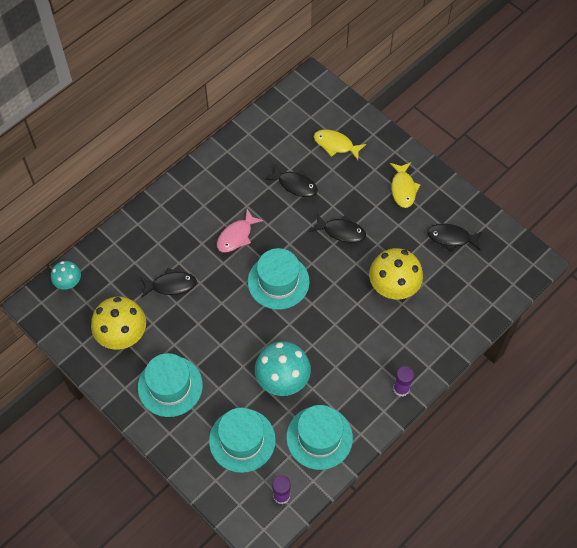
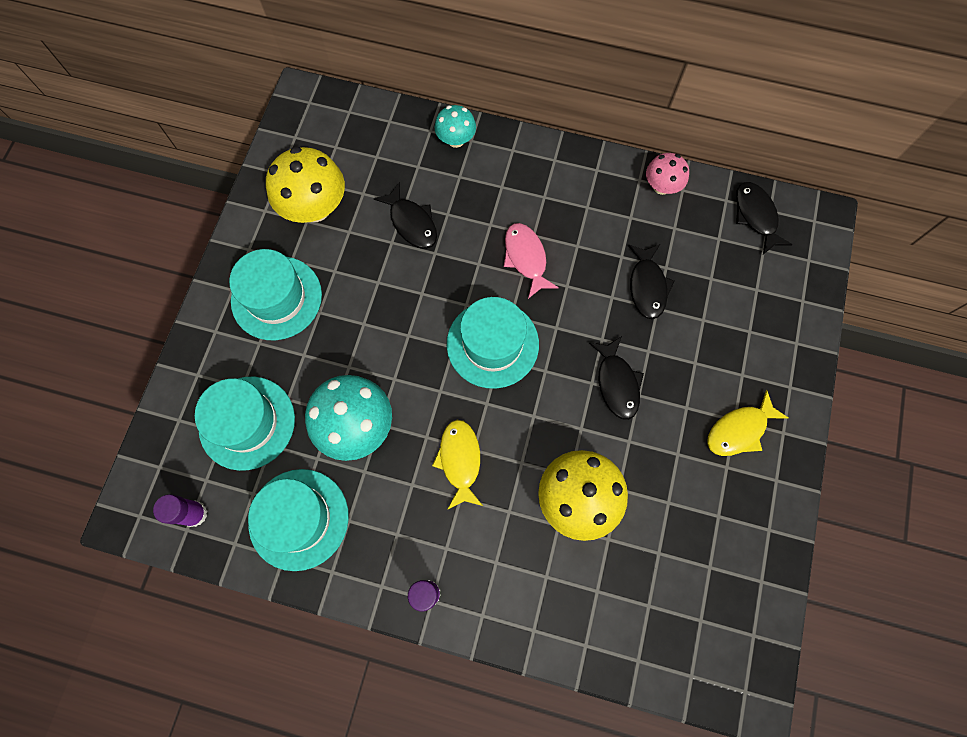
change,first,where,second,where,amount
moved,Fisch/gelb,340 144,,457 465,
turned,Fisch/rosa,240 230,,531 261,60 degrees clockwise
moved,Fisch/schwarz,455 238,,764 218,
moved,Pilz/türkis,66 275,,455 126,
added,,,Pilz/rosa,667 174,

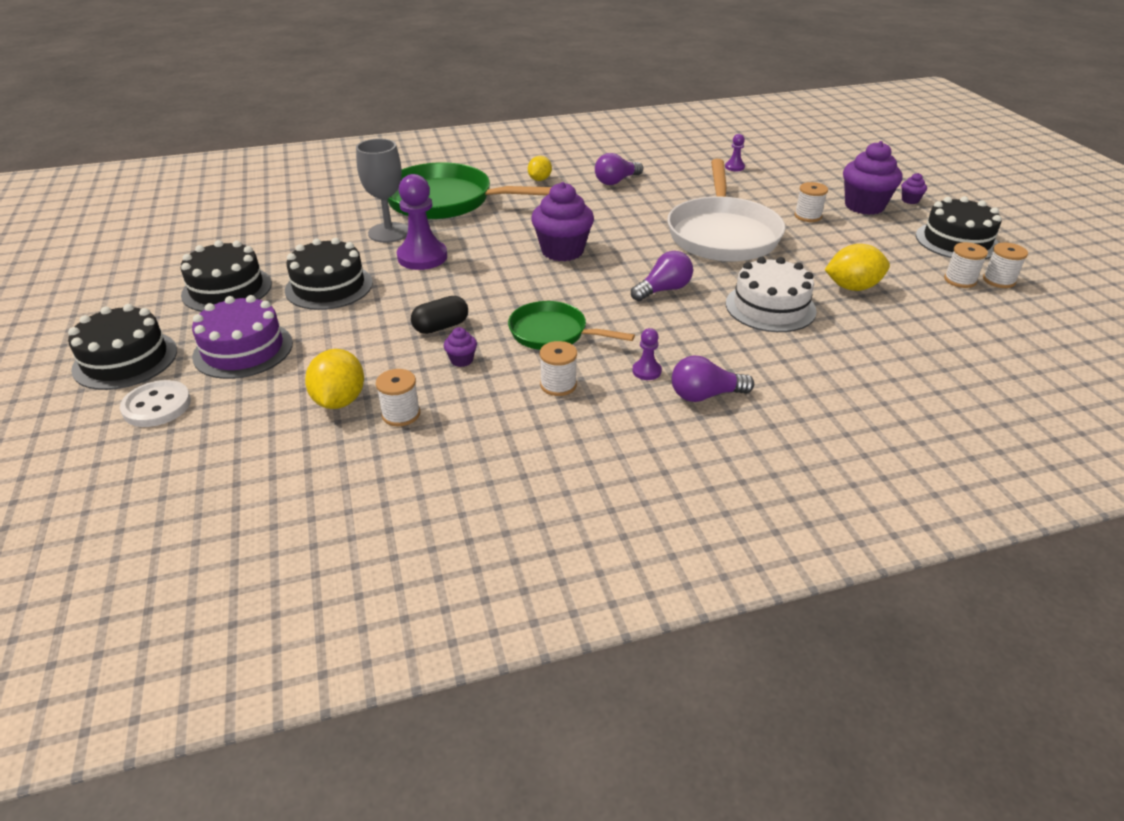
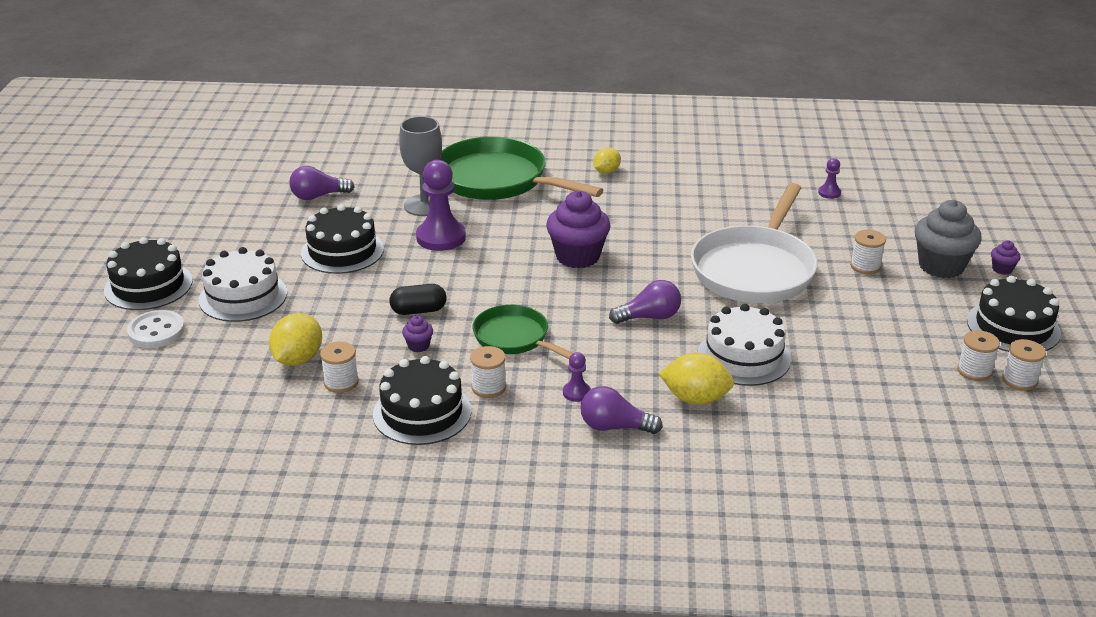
change,first,where,second,where,amount
recoloured,Muffin/lila,873 178,Muffin/grau,948 239,
moved,Glühbirne/lila,619 169,,322 183,
moved,Kuchen/schwarz,226 276,,422 400,
moved,Zitrone/gelb,857 267,,696 379,
recoloured,Kuchen/lila,242 337,Kuchen/weiß,243 284,

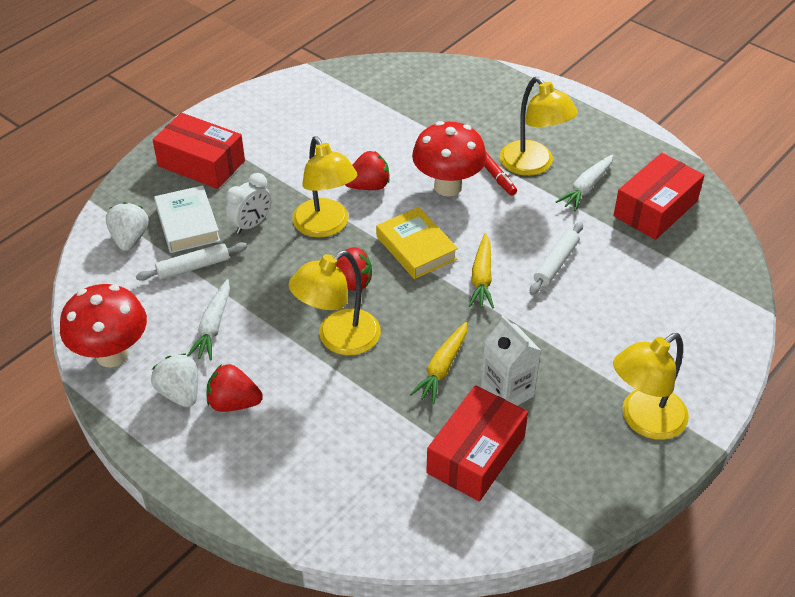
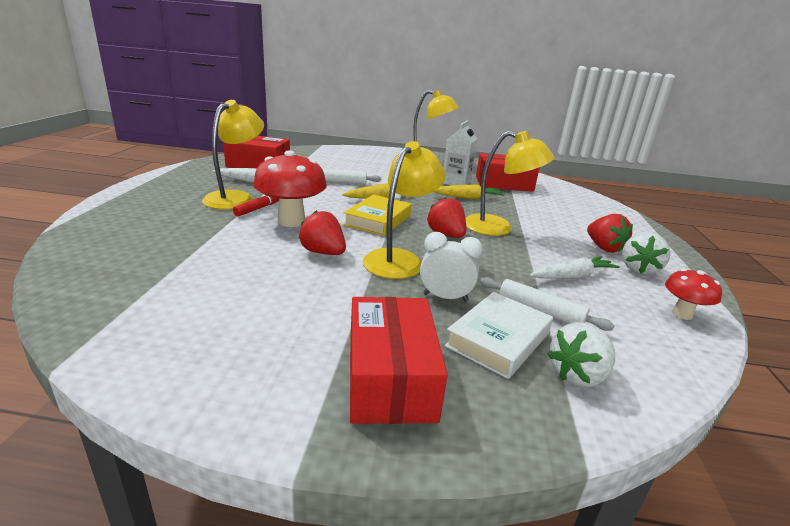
change,first,where,second,where,amount
resized,Pilz/rot,103 326,,693 294,x0.55

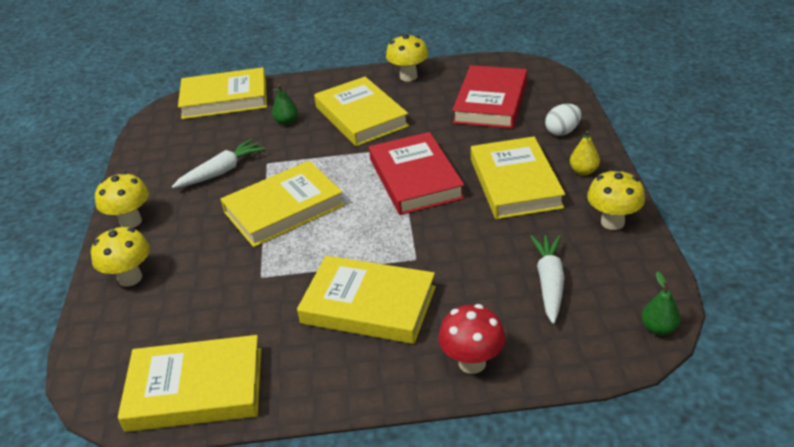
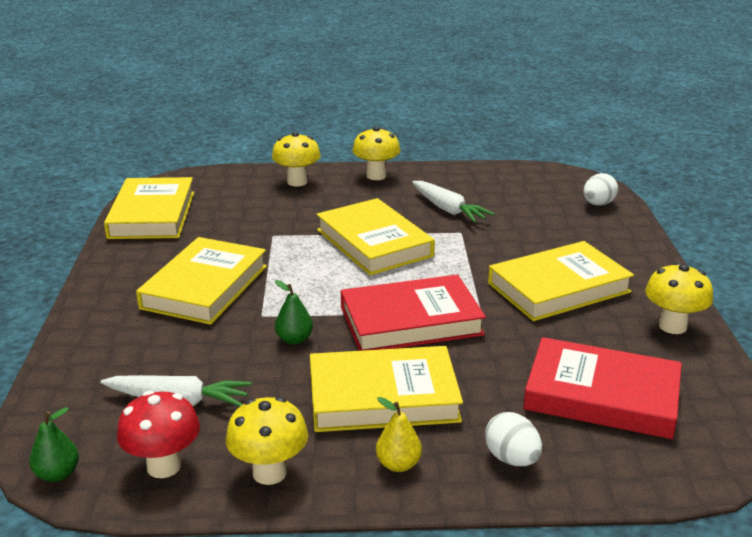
change,first,where,second,where,amount
replaced,Buch/gelb,222 93,Ei/weiß,600 189,
moved,Birne/grün,285 105,,294 312,
moved,Pilz/rot,472 339,,158 434,

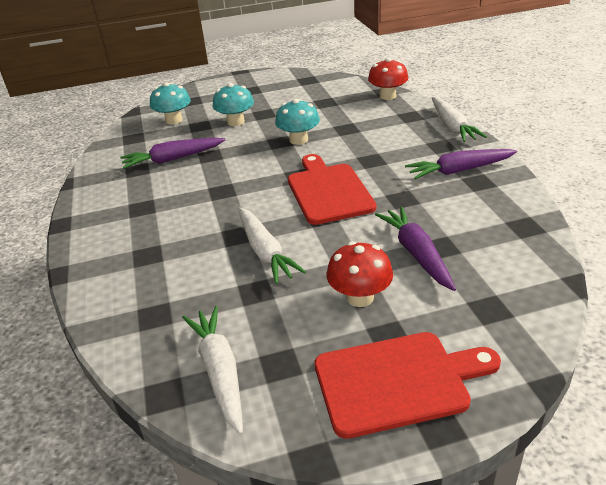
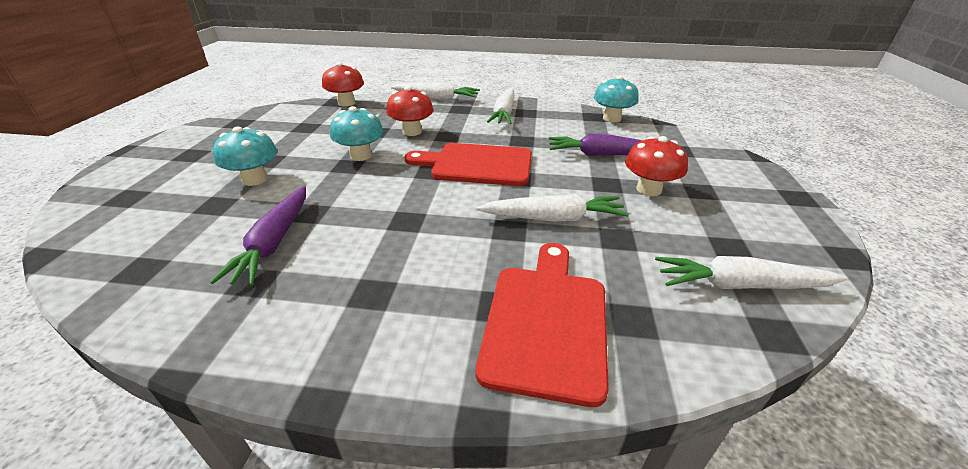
change,first,where,second,where,amount
moved,Pilz/türkis,170 103,,616 99,
recoloured,Karotte/lila,461 164,Karotte/weiß,500 106,
moved,Schneidebrett/rot,408 385,,542 325,
added,,,Pilz/rot,410 111,

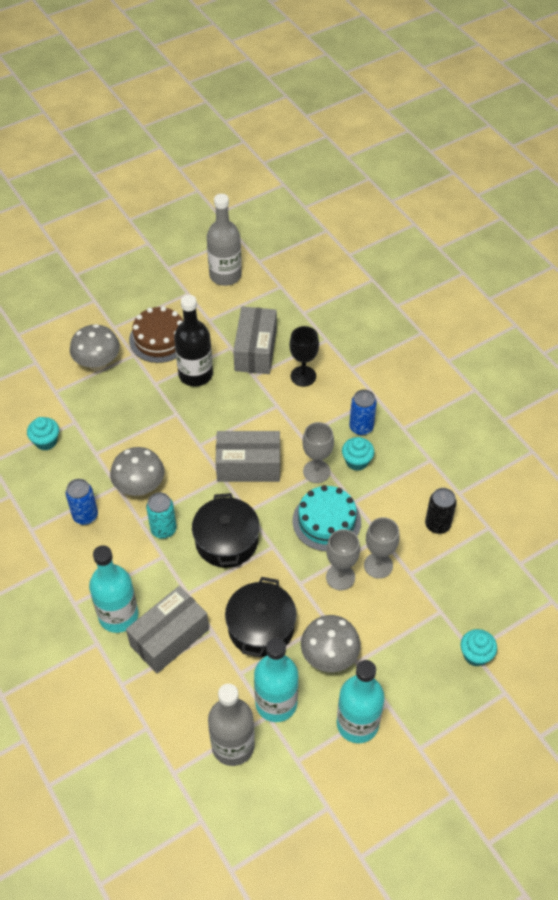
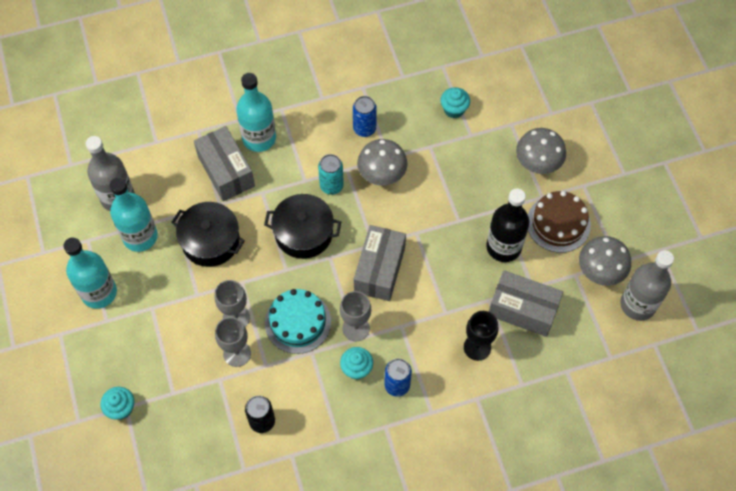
change,first,where,second,where,amount
moved,Pilz/grau,331 643,,605 261,

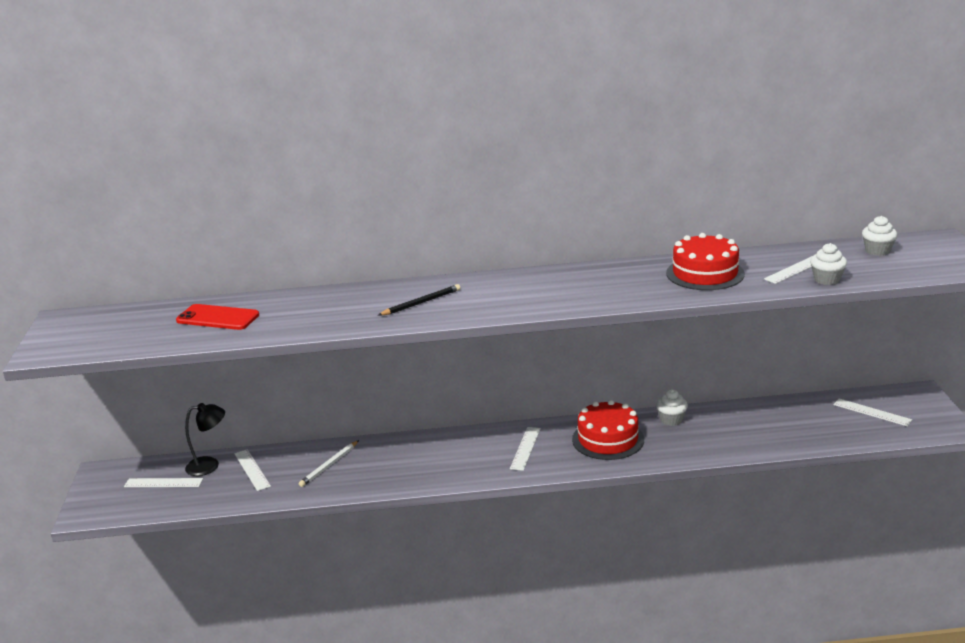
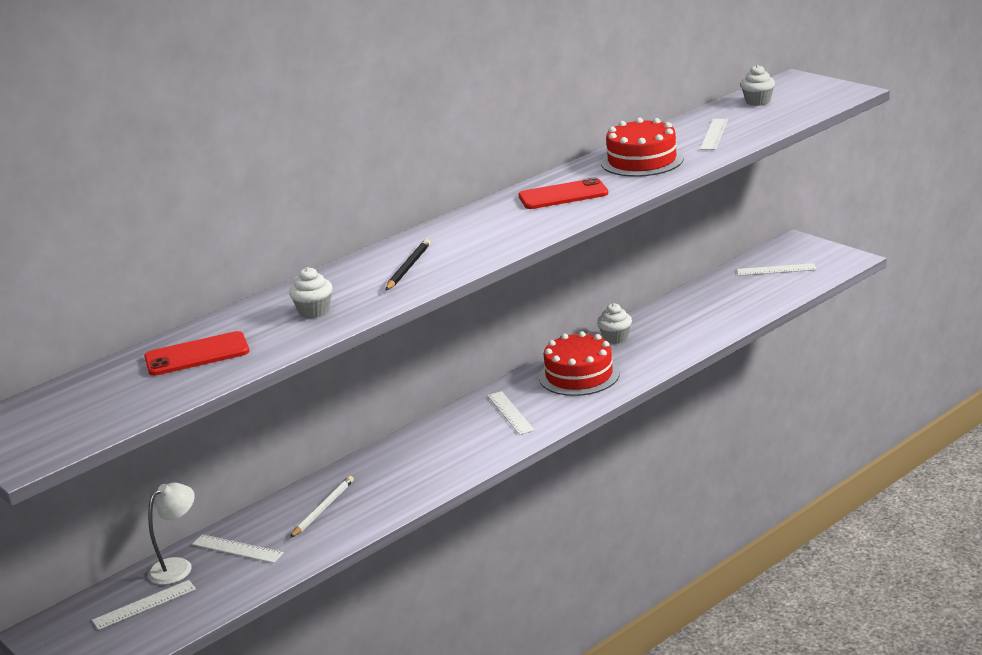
change,first,where,second,where,amount
moved,Muffin/weiß,828 264,,310 293,
recoloured,Lampe/schwarz,205 439,Lampe/weiß,171 534,
turned,Bleistift/weiß,329 463,,322 507,150 degrees counterclockwise
added,,,Handy/rot,563 193,

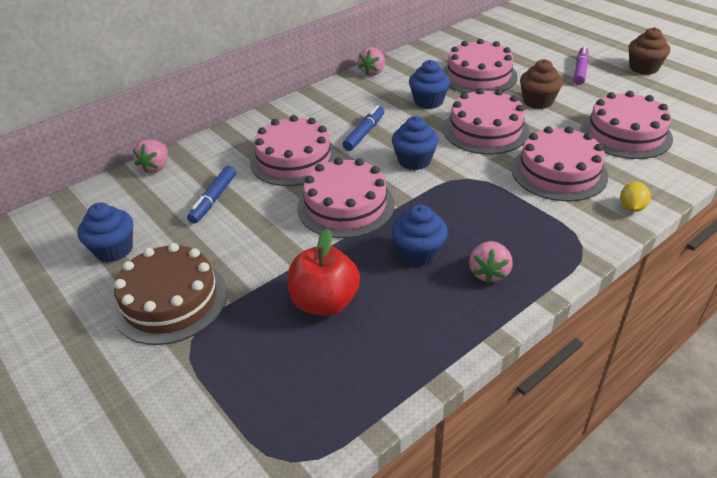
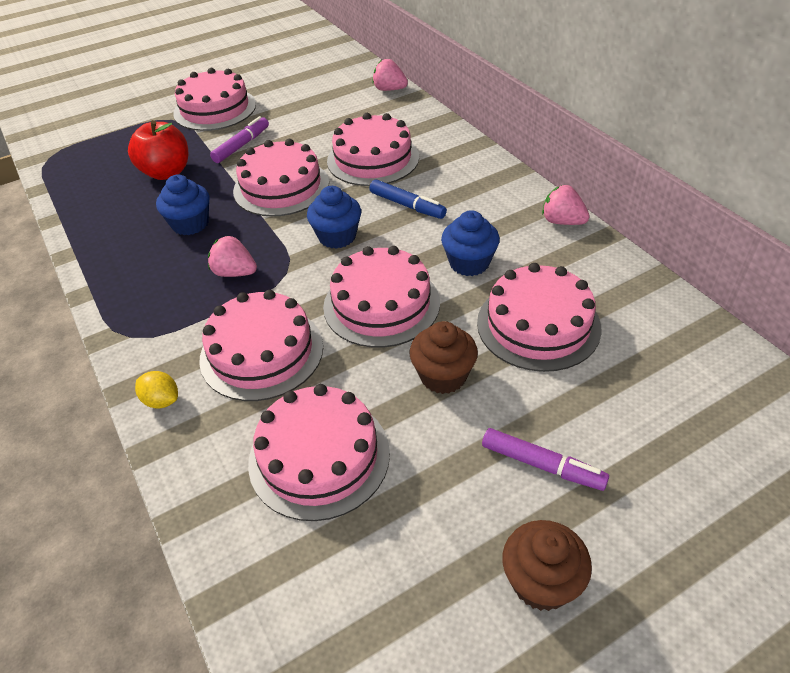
change,first,where,second,where,amount
removed,Filzstift/blau,211 195,,,
removed,Muffin/blau,105 232,,,
moved,Erdbeere/rosa,491 262,,232 256,
recoloured,Kuchen/braun,169 294,Kuchen/rosa,214 99,
added,,,Filzstift/lila,239 139,

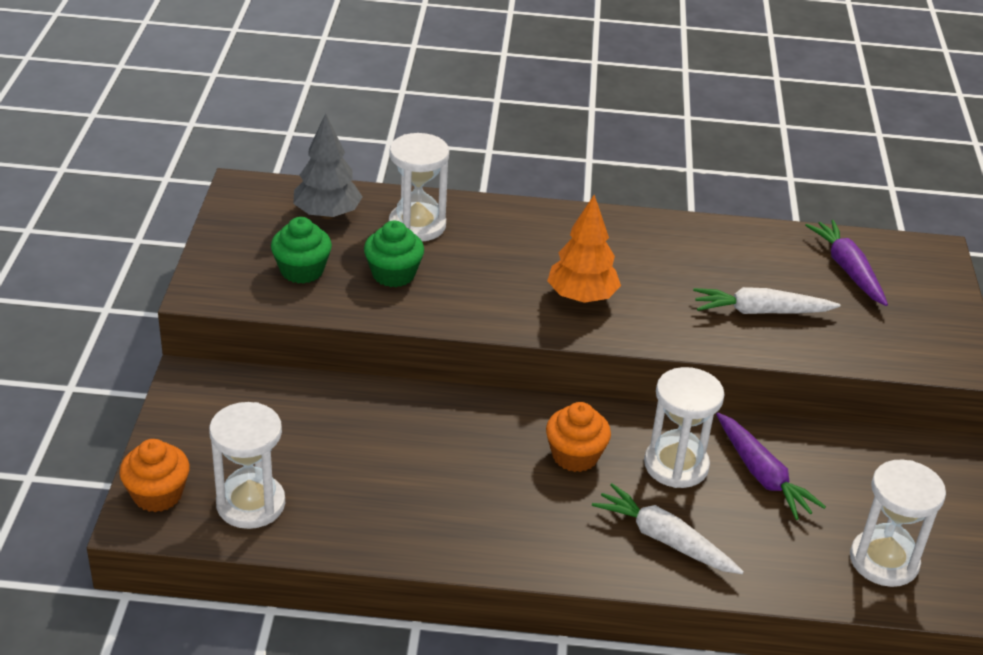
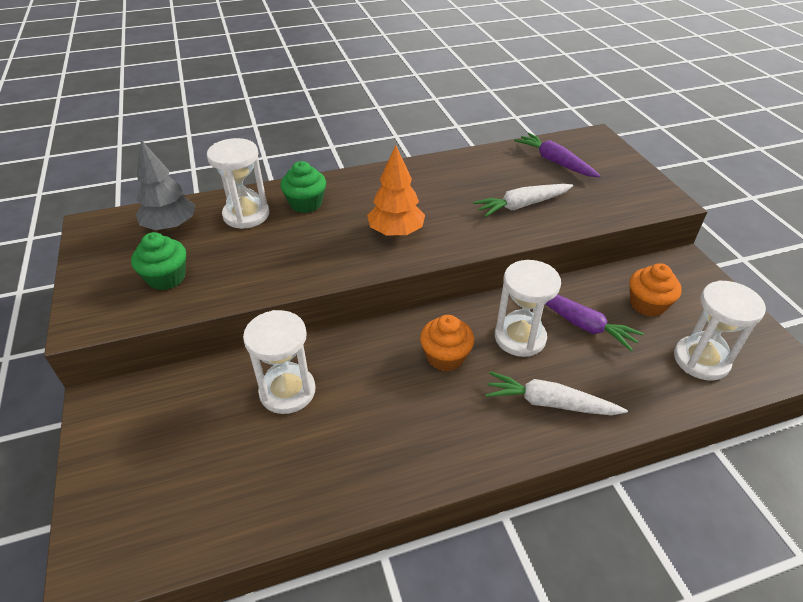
change,first,where,second,where,amount
moved,Muffin/grün,394 254,,303 187,
moved,Sanduhr/weiß,247 465,,279 362,
moved,Muffin/orange,155 475,,656 290,

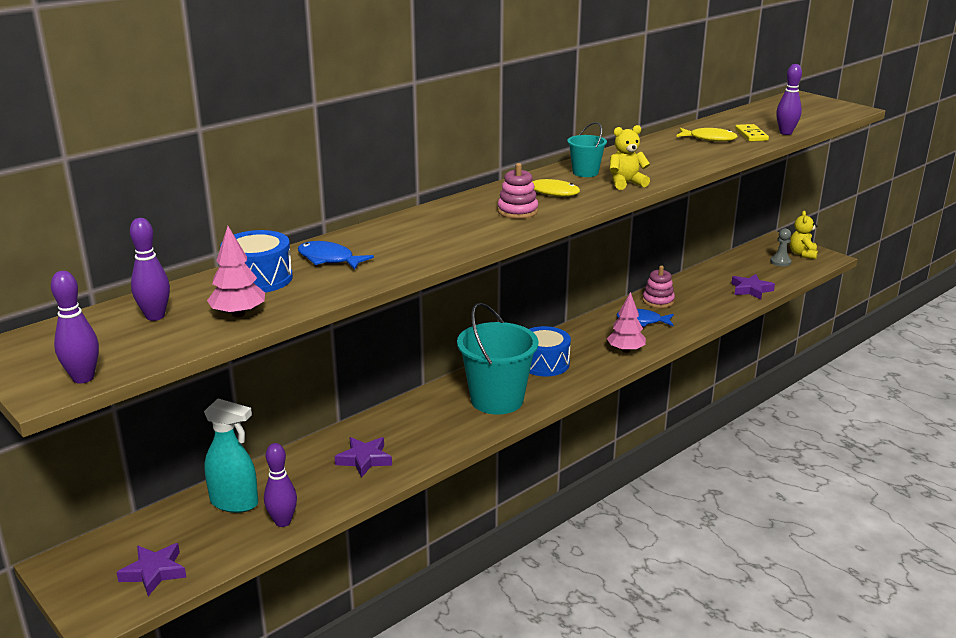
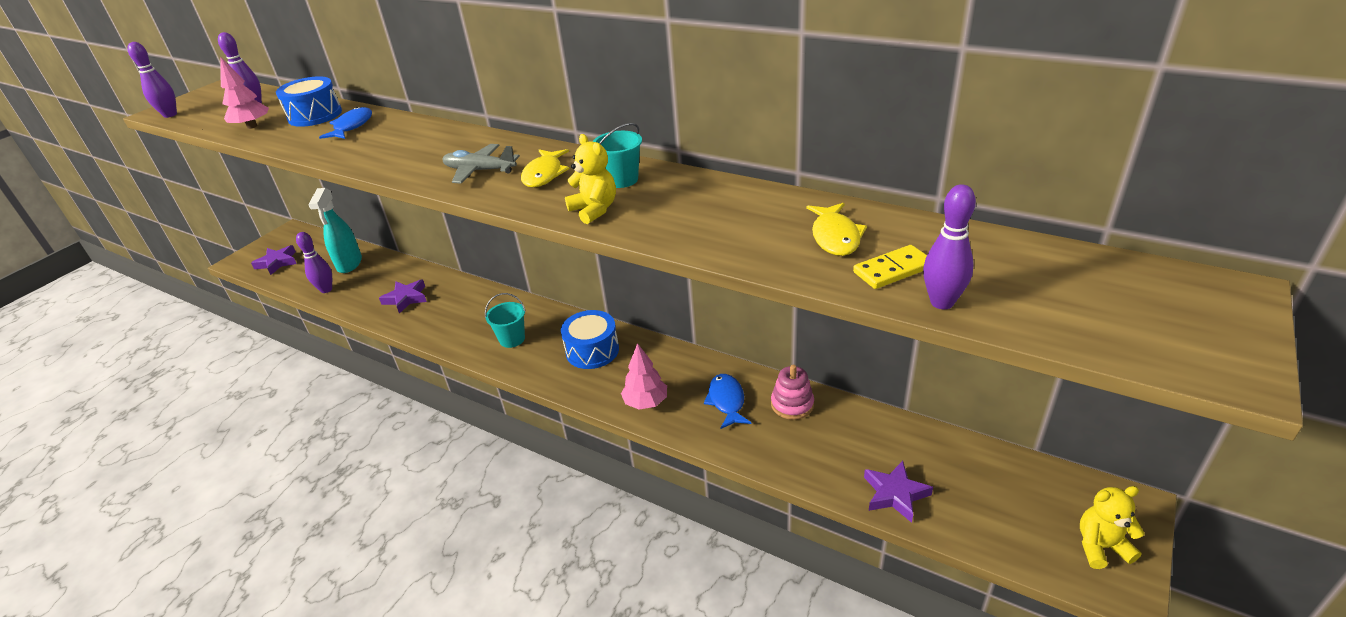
change,first,where,second,where,amount
replaced,Stapelspielzeug/rosa,517 191,Flugzeug/grau,481 164,
removed,Bauer/grau,781 247,,,
resized,Eimer/türkis,497 359,,505 320,x0.50

